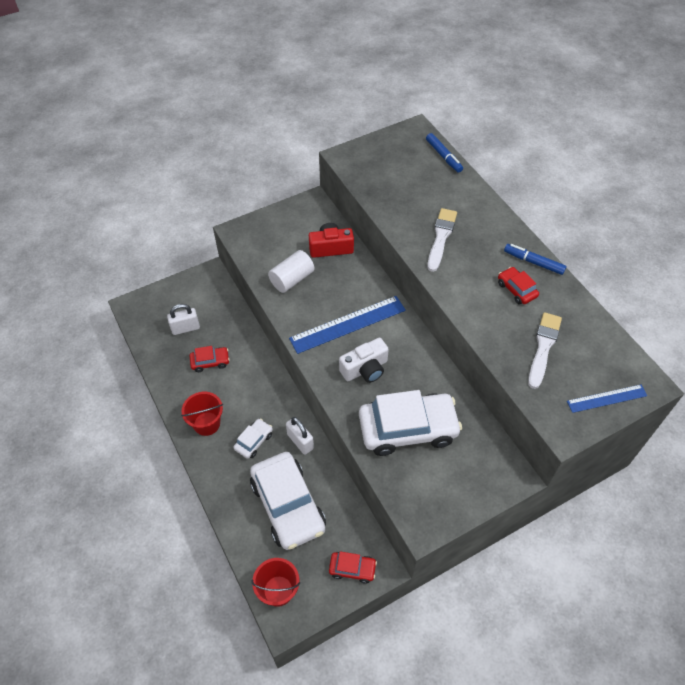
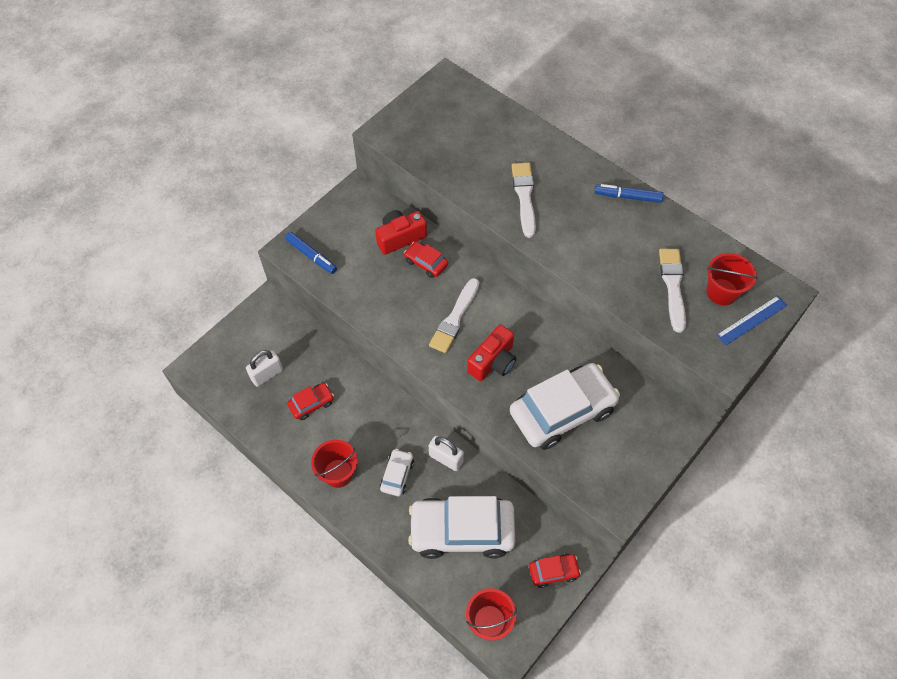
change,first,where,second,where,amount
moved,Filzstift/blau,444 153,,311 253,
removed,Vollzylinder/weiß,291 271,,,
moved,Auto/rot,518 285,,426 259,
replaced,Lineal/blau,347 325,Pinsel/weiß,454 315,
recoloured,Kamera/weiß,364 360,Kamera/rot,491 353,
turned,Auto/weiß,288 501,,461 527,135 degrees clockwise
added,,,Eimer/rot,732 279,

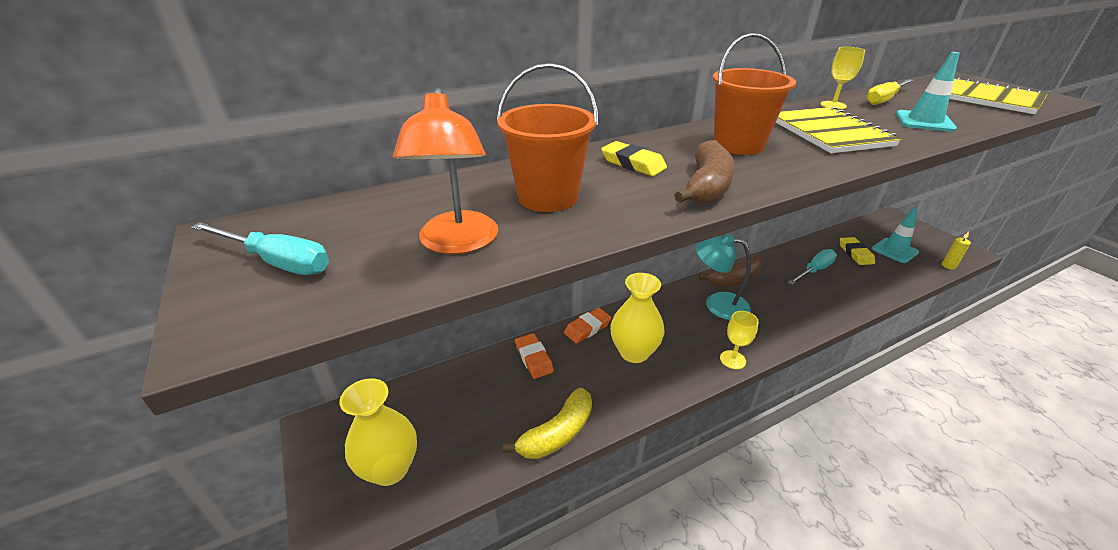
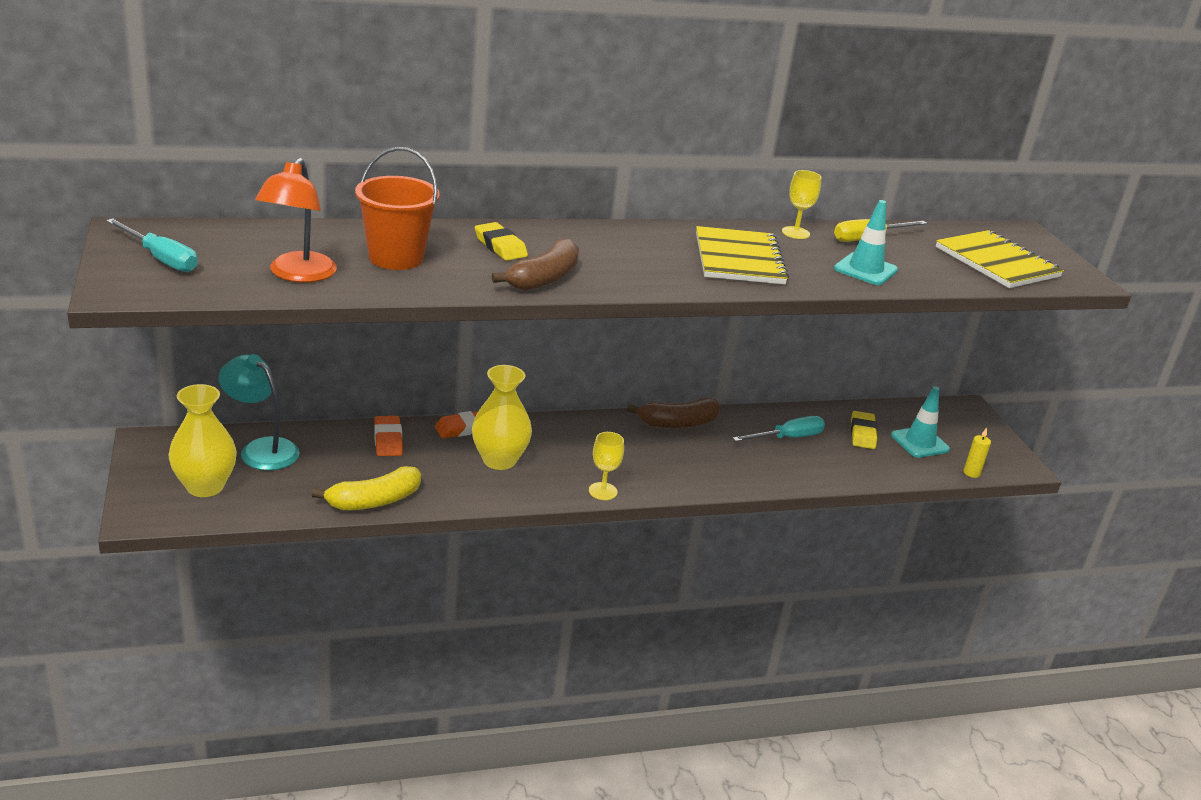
change,first,where,second,where,amount
removed,Eimer/orange,754 94,,,
moved,Lampe/türkis,723 277,,259 412,

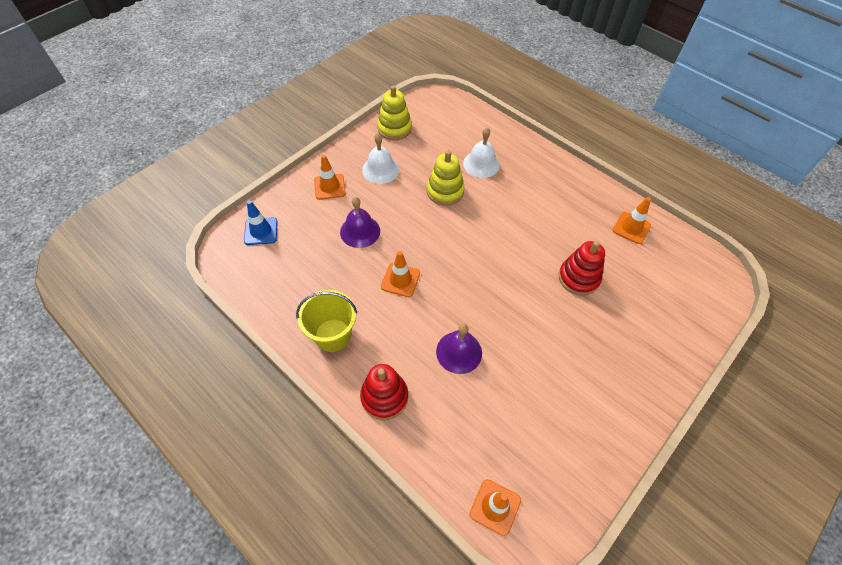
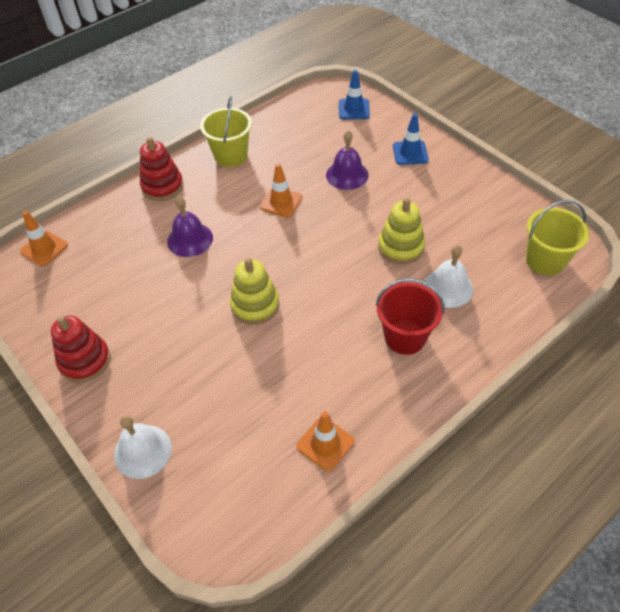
change,first,where,second,where,amount
moved,Stapelspielzeug/gelb,394 112,,255 291,
moved,Glocke/weiß,380 158,,143 447,
recoloured,Leitkegel/orange,330 177,Leitkegel/blau,411 139,
moved,Stapelspielzeug/rot,582 268,,81 349,
added,,,Eimer/gelb,558 238,
added,,,Eimer/rot,410 317,

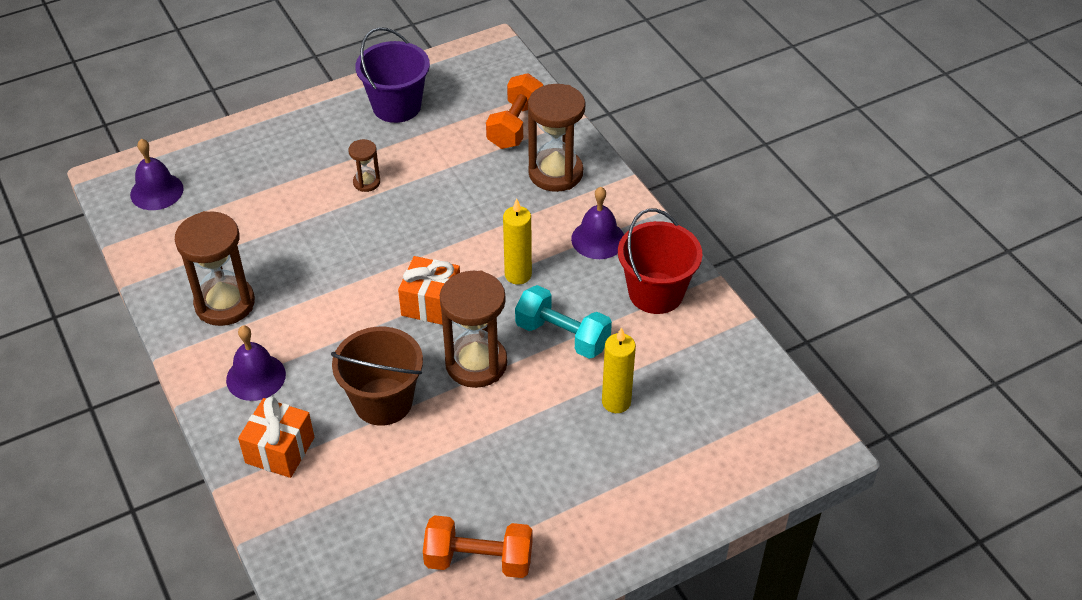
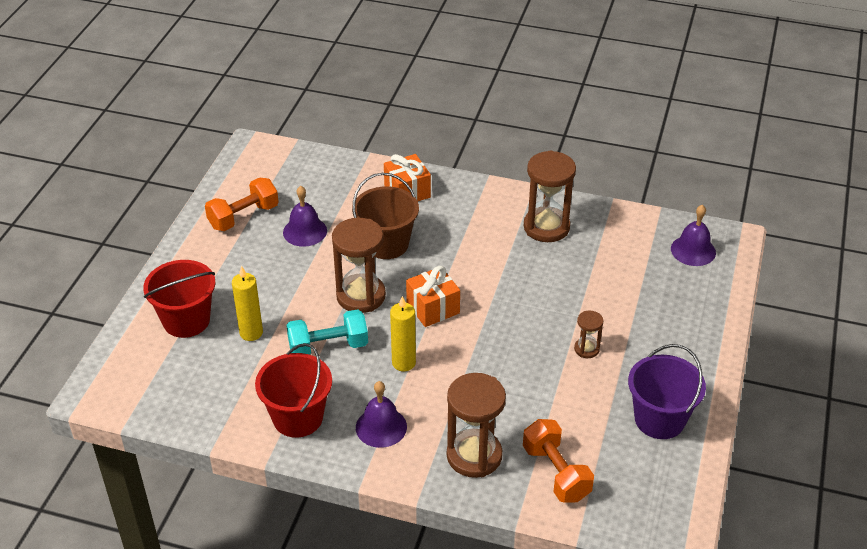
change,first,where,second,where,amount
moved,Glocke/lila,256 363,,305 216,
added,,,Eimer/rot,179 299,

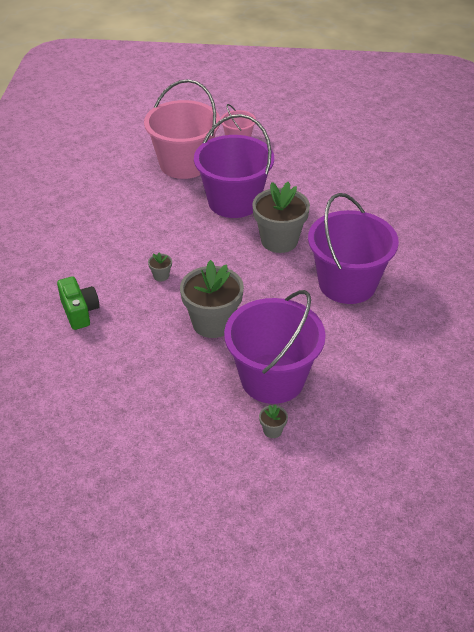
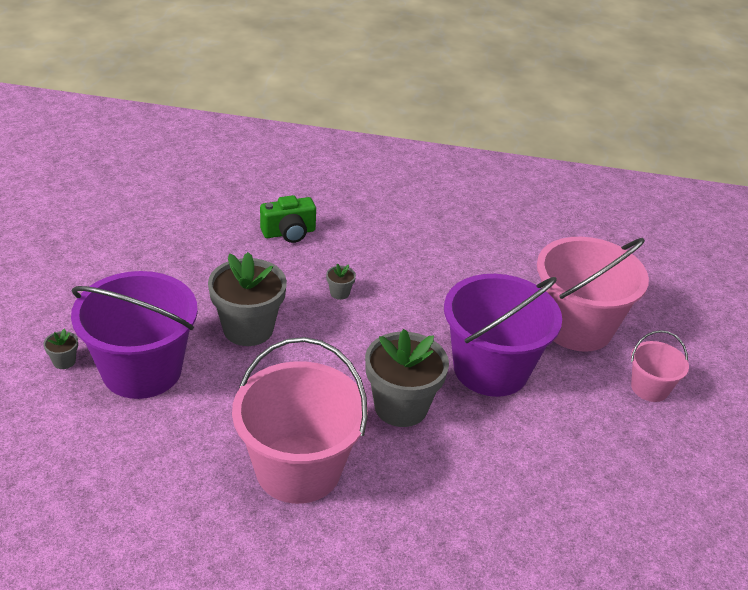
change,first,where,second,where,amount
recoloured,Eimer/lila,353 248,Eimer/rosa,300 420,

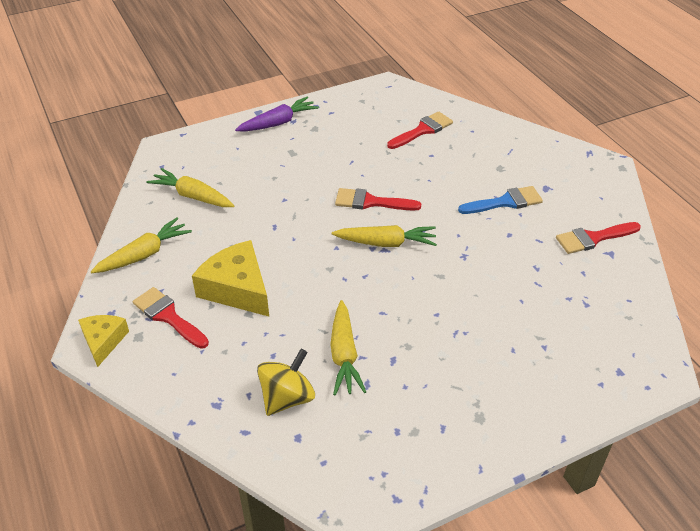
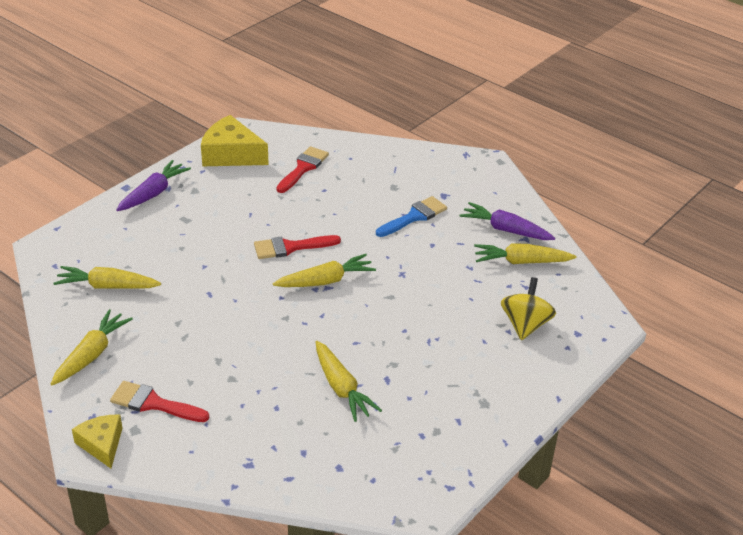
change,first,where,second,where,amount
replaced,Pinsel/rot,598 238,Karotte/lila,507 221,
moved,Käse/gelb,230 278,,235 140,
moved,Kreisel/gelb,286 382,,528 308,
added,,,Karotte/gelb,525 253,

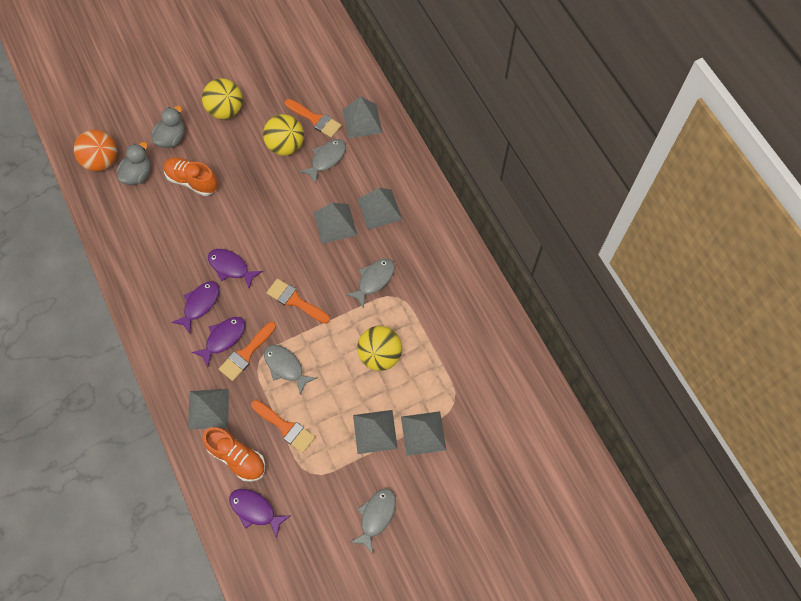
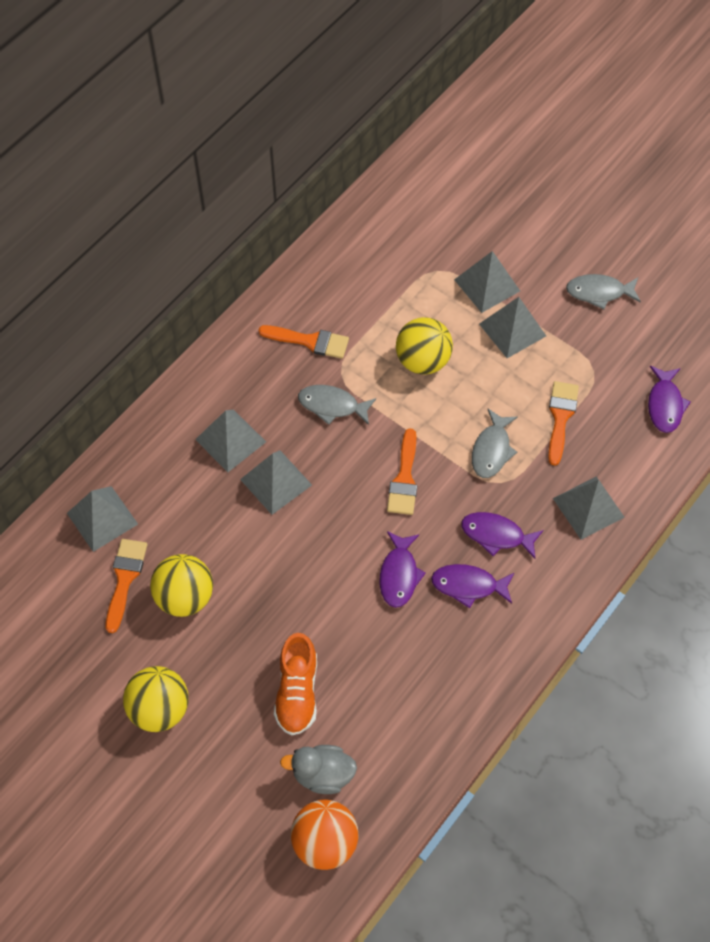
change,first,where,second,where,amount
removed,Ente/grau,168 127,,,
removed,Fisch/grau,322 161,,,
moved,Pinsel/orange,247 351,,303 342,
removed,Schuh/orange,233 454,,,

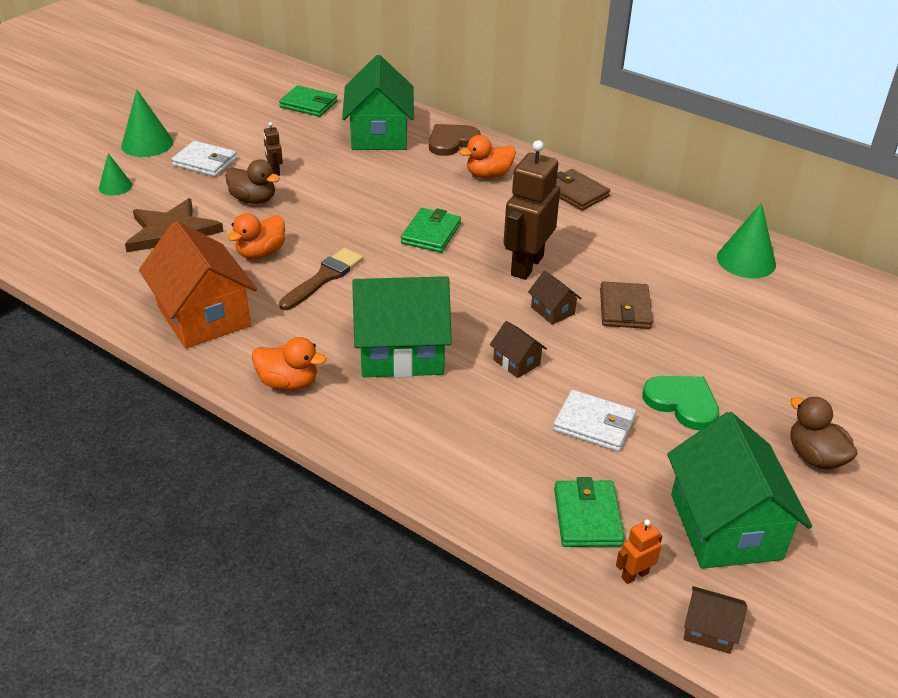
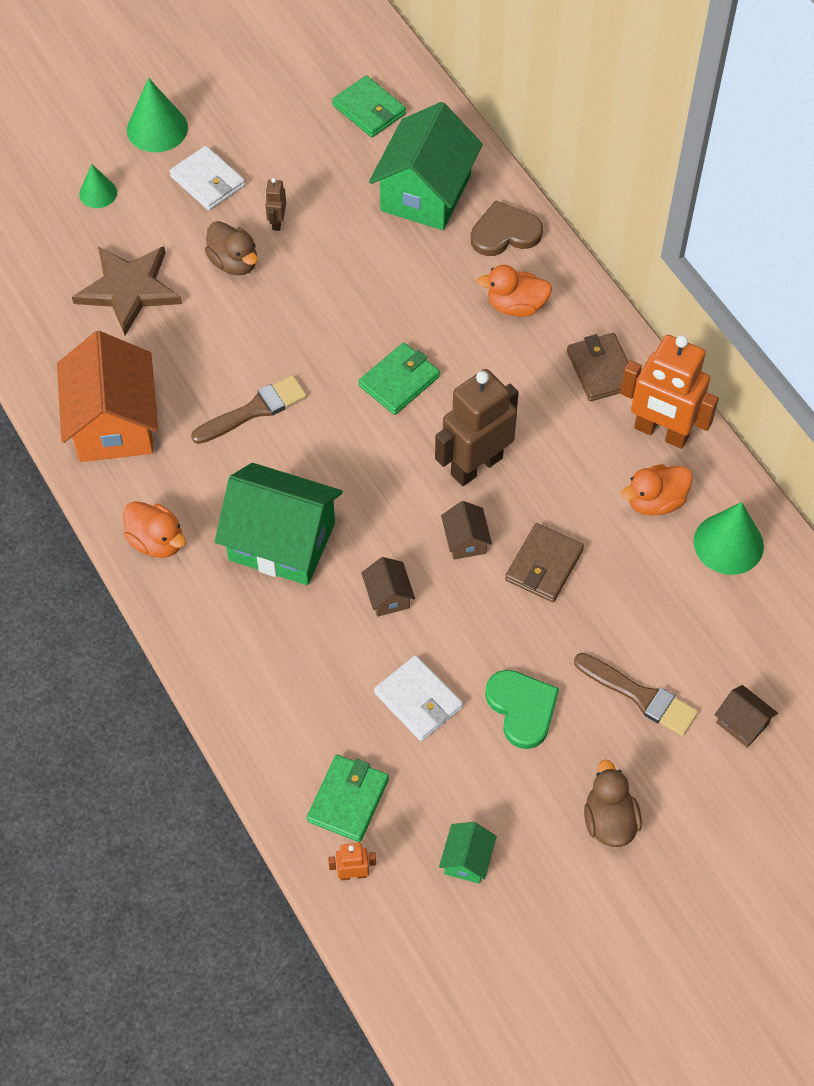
change,first,where,second,where,amount
moved,Ente/orange,256 236,,657 490,
resized,Haus/grün,739 490,,468 853,x0.44
moved,Haus/braun,715 620,,746 716,
added,,,Roboter/orange,669 392,
added,,,Pinsel/braun,636 694,

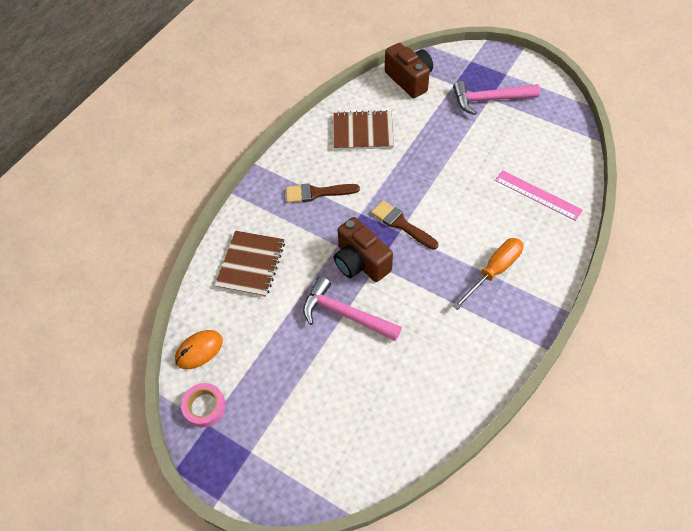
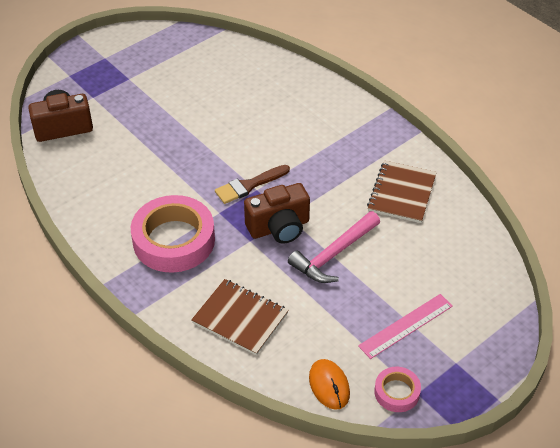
change,first,where,second,where,amount
removed,Hammer/rosa,496 98,,,
moved,Notizbuch/braun,364 130,,402 192,
moved,Lineal/rosa,539 195,,405 326,
replaced,Pinsel/braun,323 193,Klebeband/rosa,173 234,
removed,Schraubenzieher/orange,488 274,,,

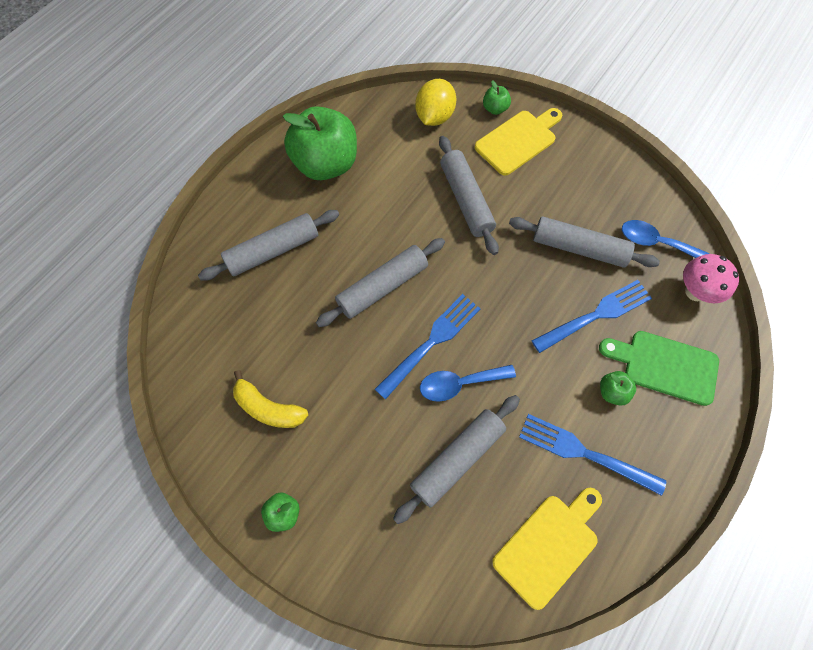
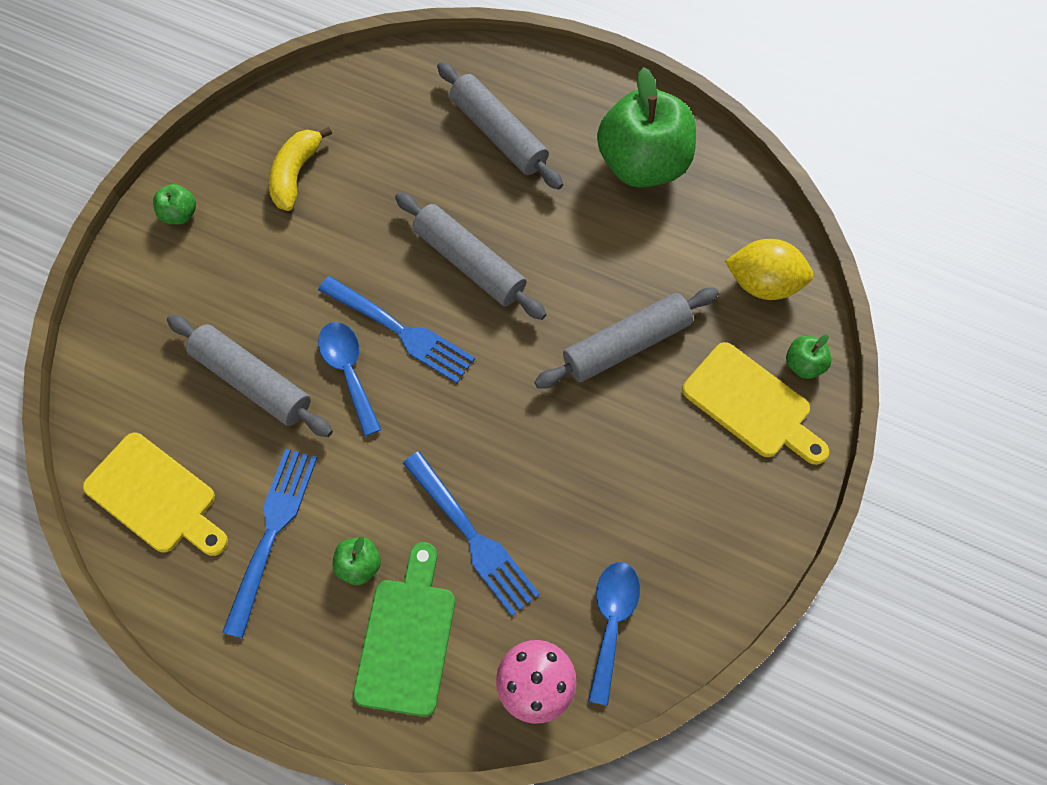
change,first,where,second,where,amount
removed,Nudelholz/grau,584 242,,,

